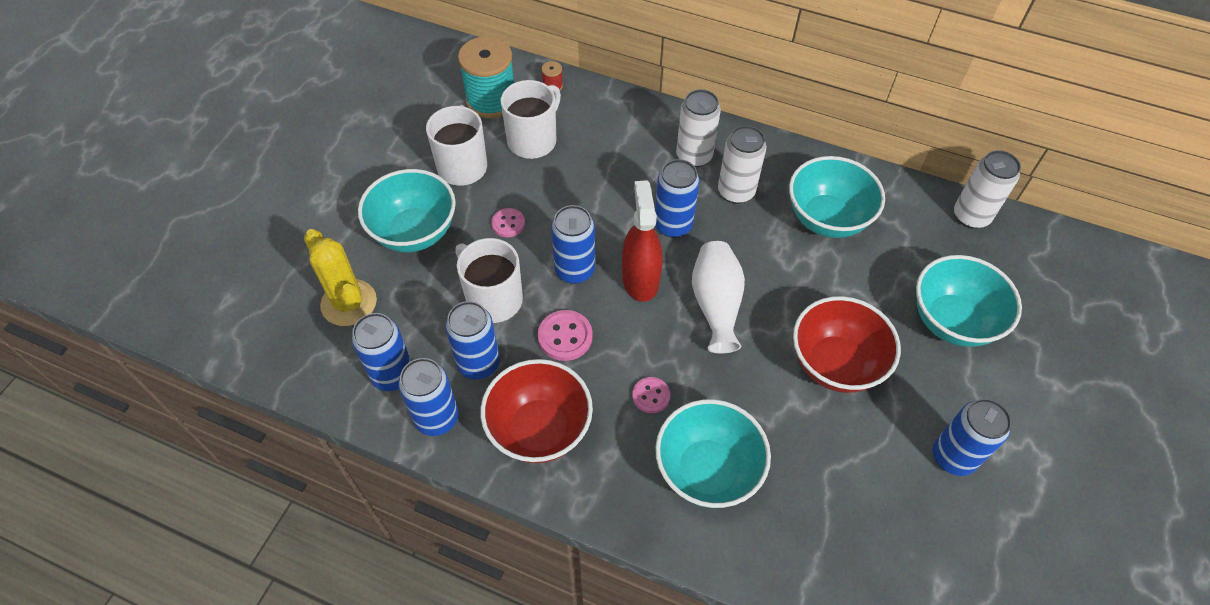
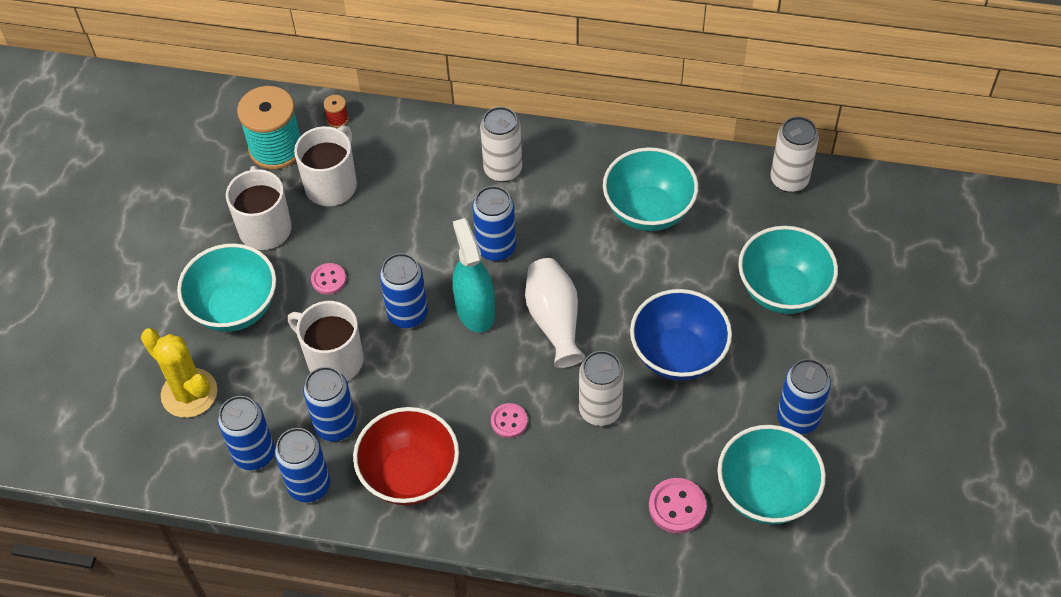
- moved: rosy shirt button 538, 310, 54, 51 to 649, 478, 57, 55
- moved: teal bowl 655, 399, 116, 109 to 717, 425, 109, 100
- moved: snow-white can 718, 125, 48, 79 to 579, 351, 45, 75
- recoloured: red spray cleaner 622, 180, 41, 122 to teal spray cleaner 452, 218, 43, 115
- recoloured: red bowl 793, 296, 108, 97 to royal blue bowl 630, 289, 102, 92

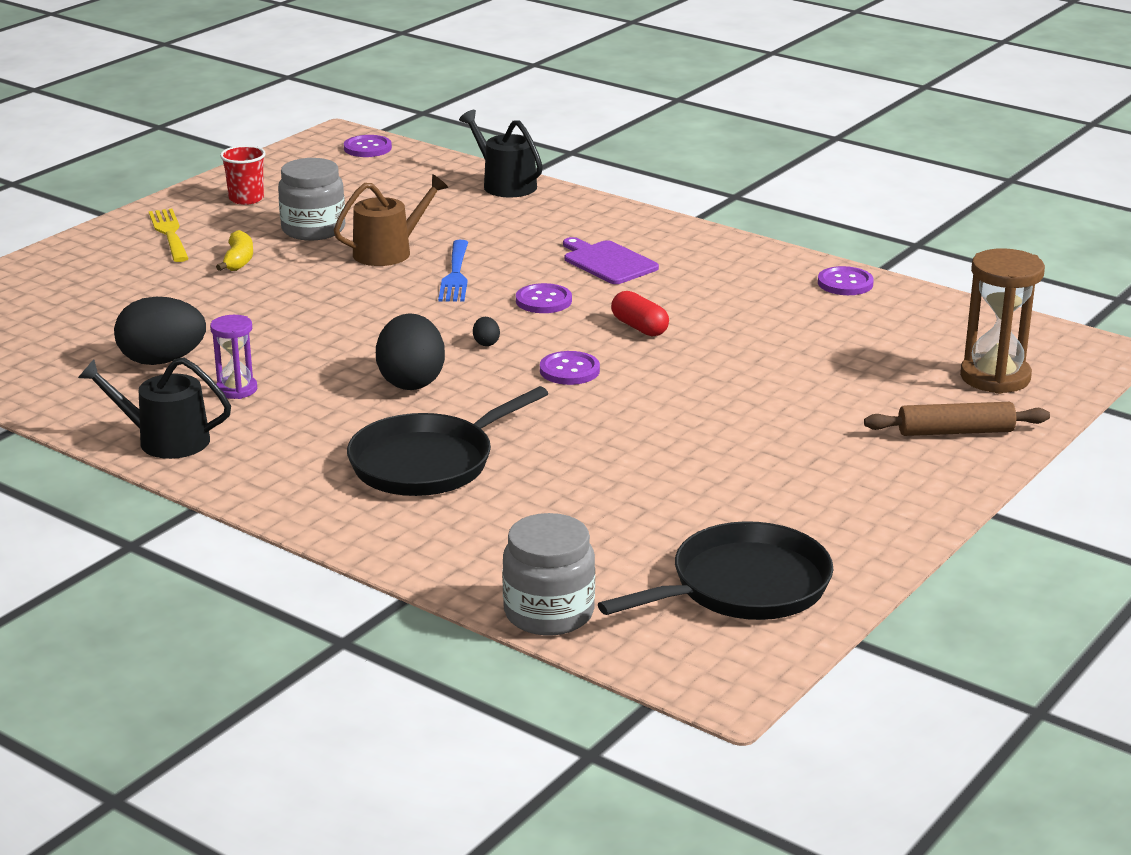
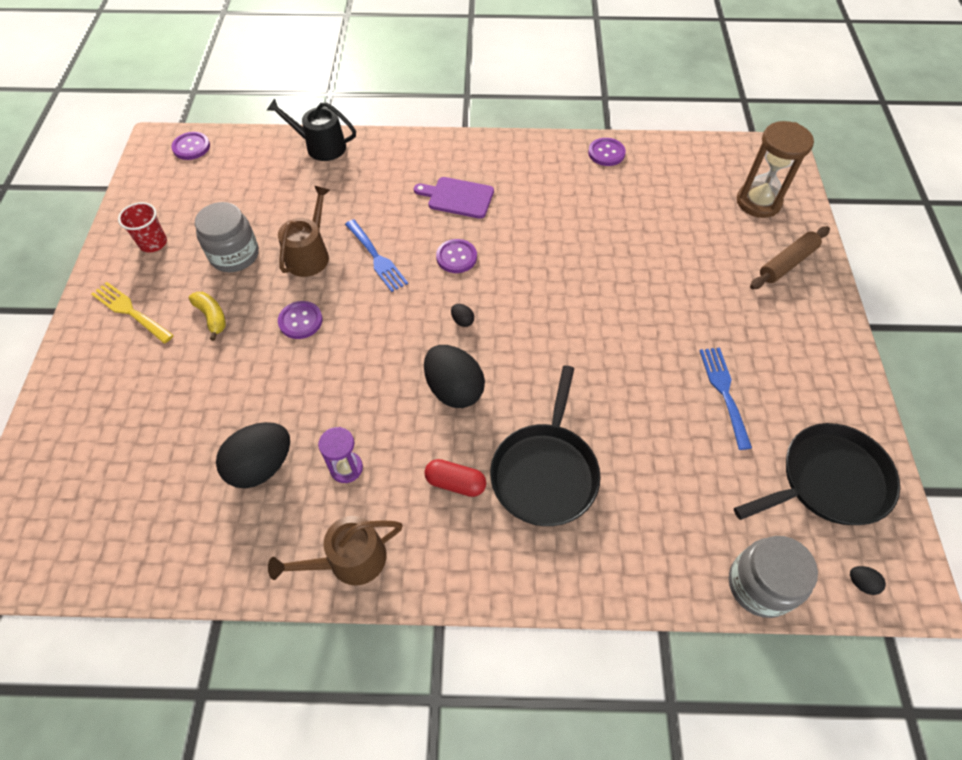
- added: royal blue fork 699, 348, 53, 102
- added: black toy egg 850, 566, 36, 29
- moved: violet shirt button 540, 351, 60, 34 to 278, 301, 44, 38
- moved: red capsule 611, 291, 58, 46 to 424, 459, 62, 38
- recoloured: black watering pot 78, 357, 153, 102 to russet watering pot 268, 516, 135, 69
- turned: black pan 598, 521, 235, 99 = 734, 423, 166, 102 45 degrees clockwise

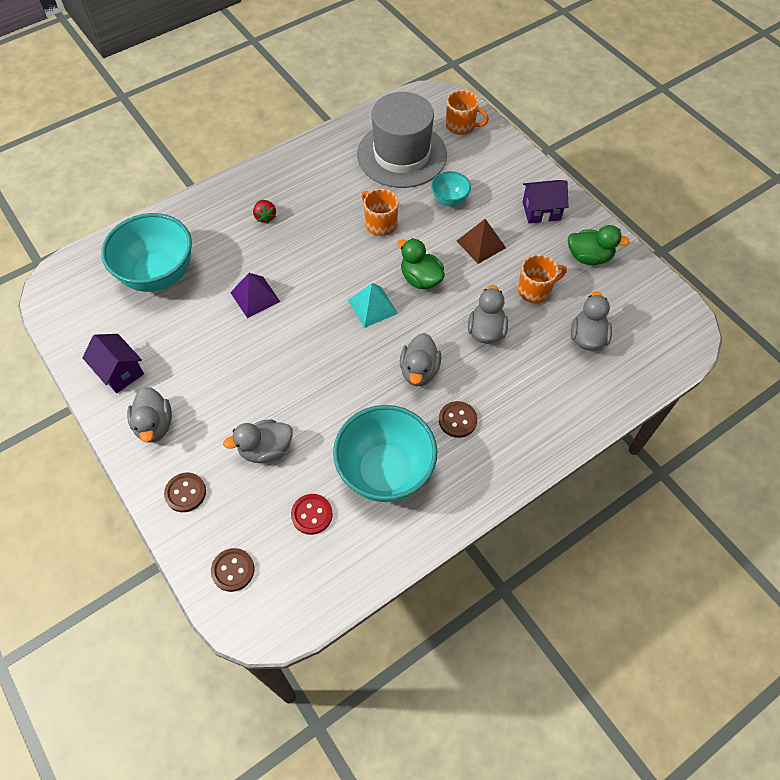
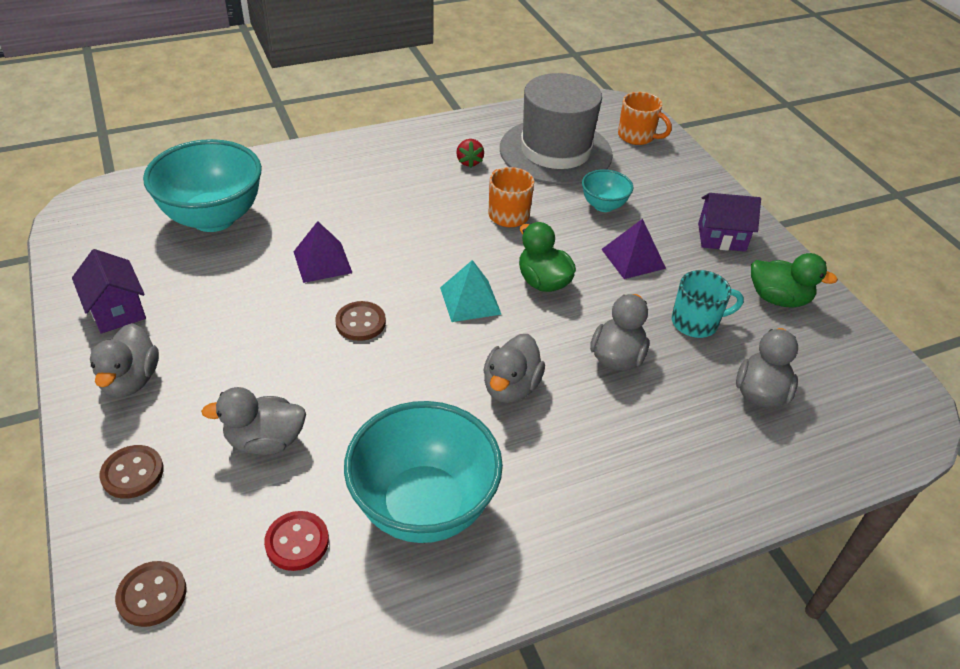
- moved: red strawberry 253, 200, 23, 24 to 456, 139, 28, 29
- moved: russet shirt button 439, 401, 38, 37 to 335, 301, 51, 40
- recoloured: russet solid pyramid 457, 219, 49, 45 to violet solid pyramid 601, 219, 65, 60
- recoloured: orange coffee mug 518, 254, 49, 49 to teal coffee mug 672, 270, 72, 68

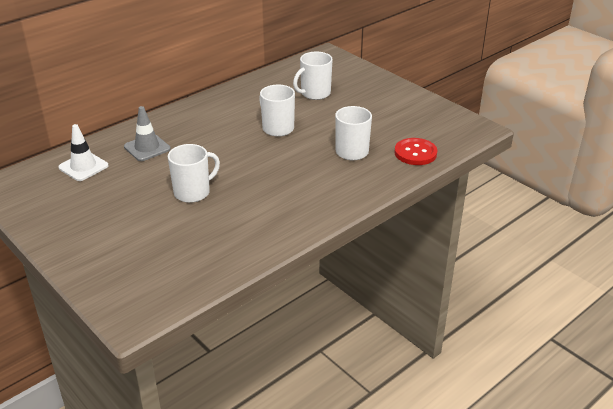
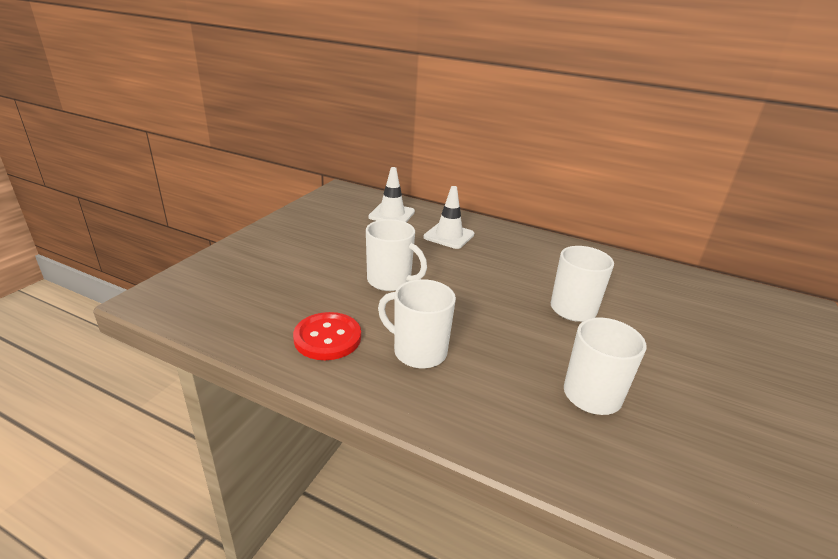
- moved: snow-white coffee mug 293, 52, 40, 48 to 378, 279, 78, 89
- moved: red shirt button 394, 138, 43, 27 to 293, 312, 68, 48
- recoloured: grey road cone 124, 106, 47, 55 to snow-white road cone 423, 186, 51, 63

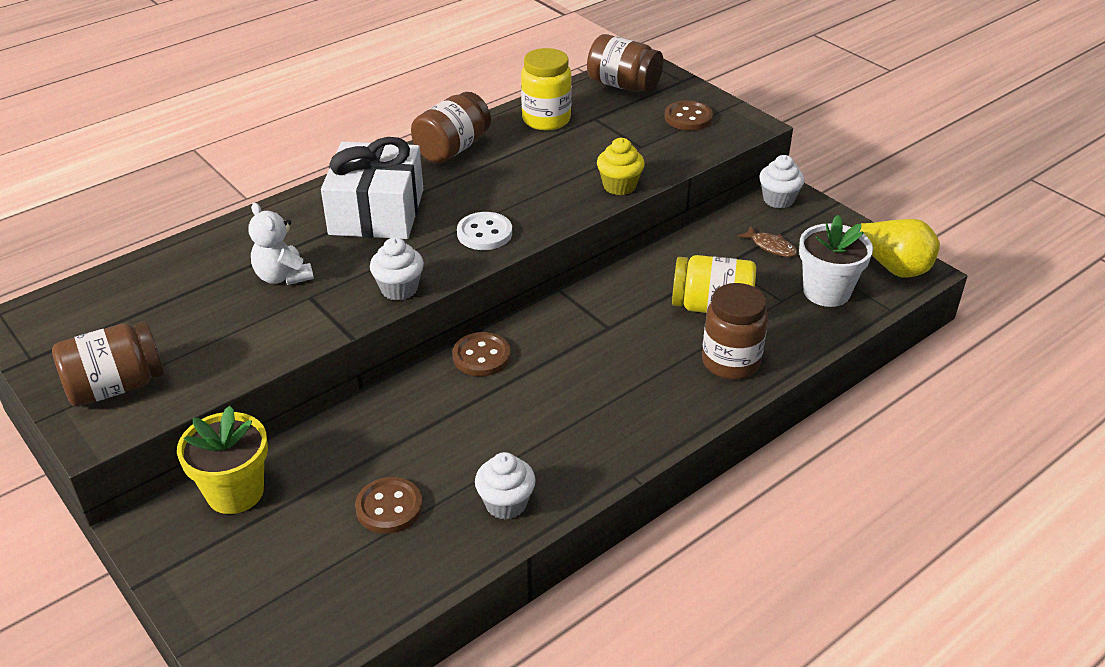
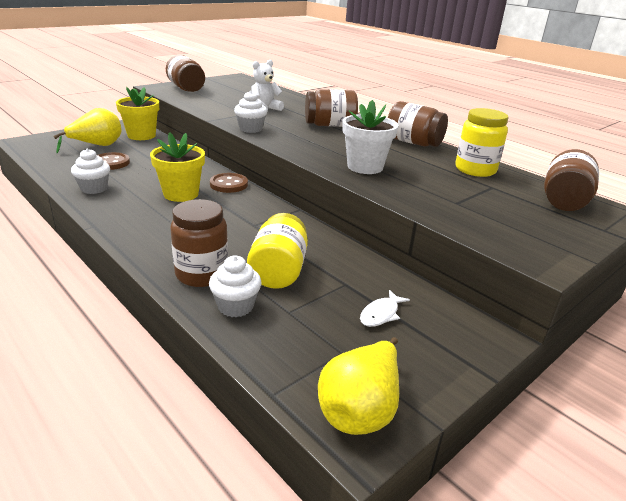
- removed: snow-white shirt button 457, 212, 55, 38
- removed: bright yellow cupcake 597, 138, 48, 57
- removed: russet shirt button 665, 100, 48, 31
- added: bright yellow pear 53, 108, 68, 45
- added: bright yellow plant pot 150, 132, 55, 70
- moved: snow-white cupcake 759, 155, 46, 53 to 209, 256, 52, 61
- moved: snow-white plant pot 799, 215, 74, 92 to 342, 100, 57, 74
- replaced: snow-white gift 321, 137, 102, 102 to russet jar 305, 89, 53, 38
- recoloured: russet fish 737, 226, 60, 31 to snow-white fish 360, 290, 50, 37

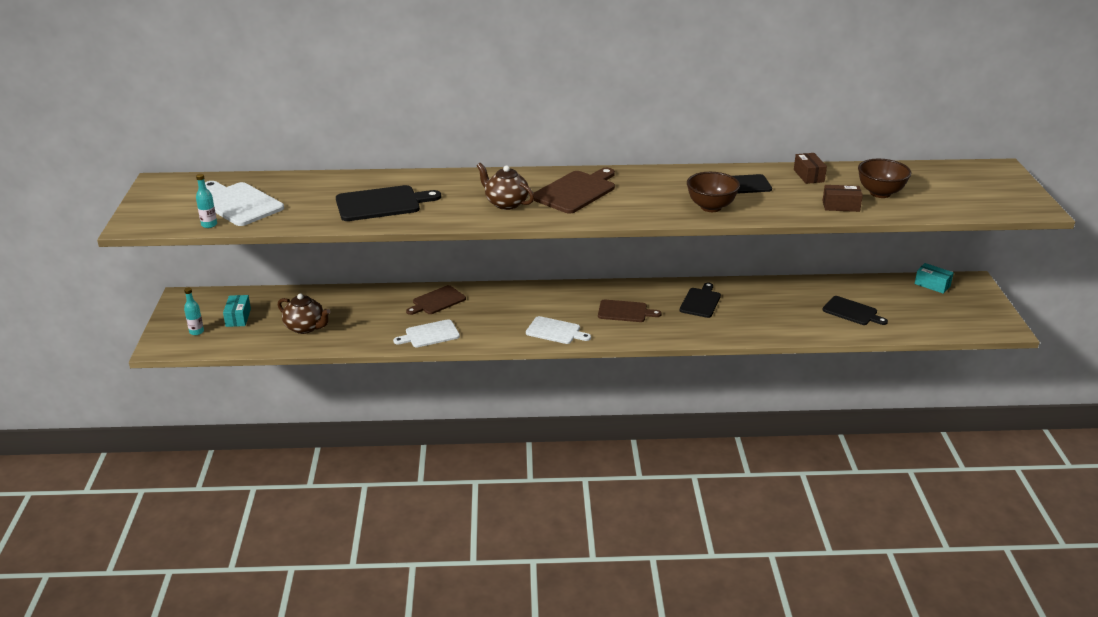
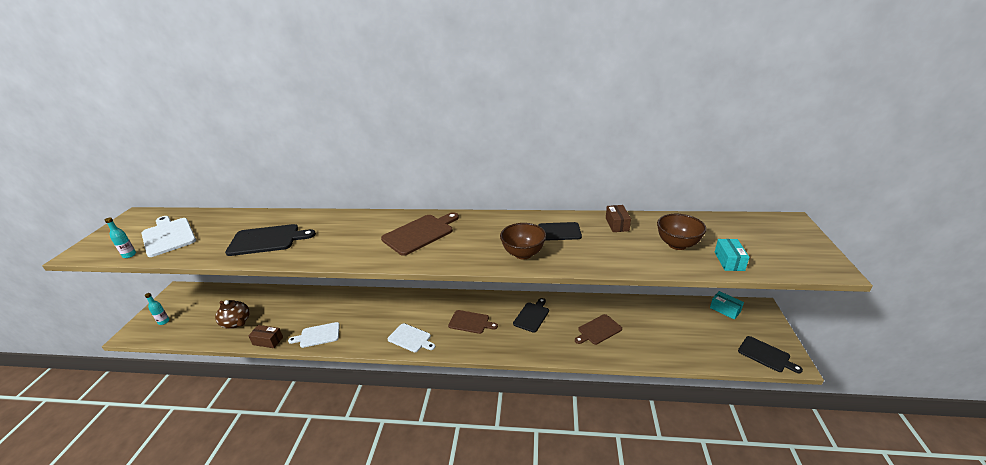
- removed: russet teapot 477, 163, 57, 47
- moved: teal box 223, 295, 28, 32 to 715, 239, 34, 32
- moved: russet bread board 406, 285, 60, 30 to 575, 314, 47, 31
- moved: russet box 822, 185, 41, 27 to 248, 325, 35, 23
- moved: black bread board 822, 296, 66, 29 to 738, 336, 65, 37

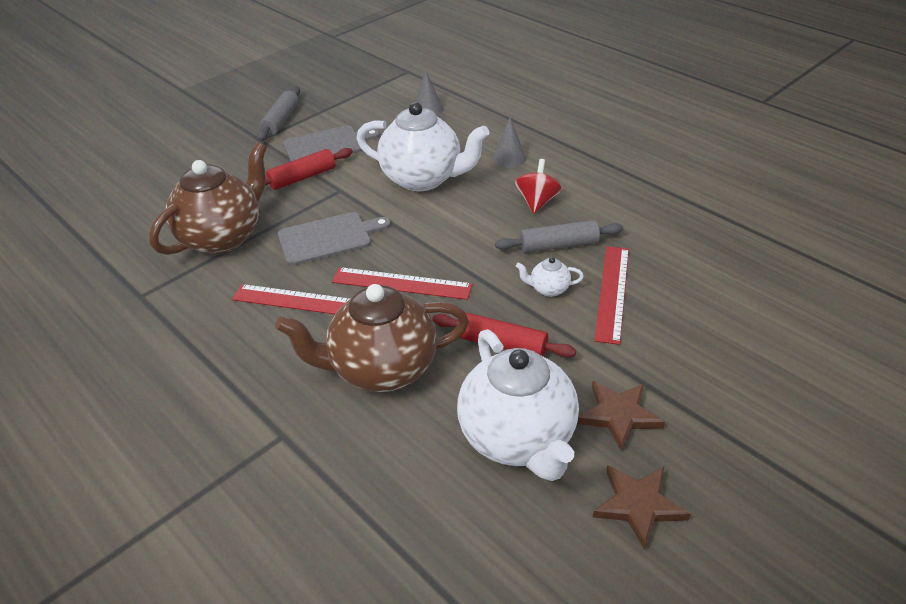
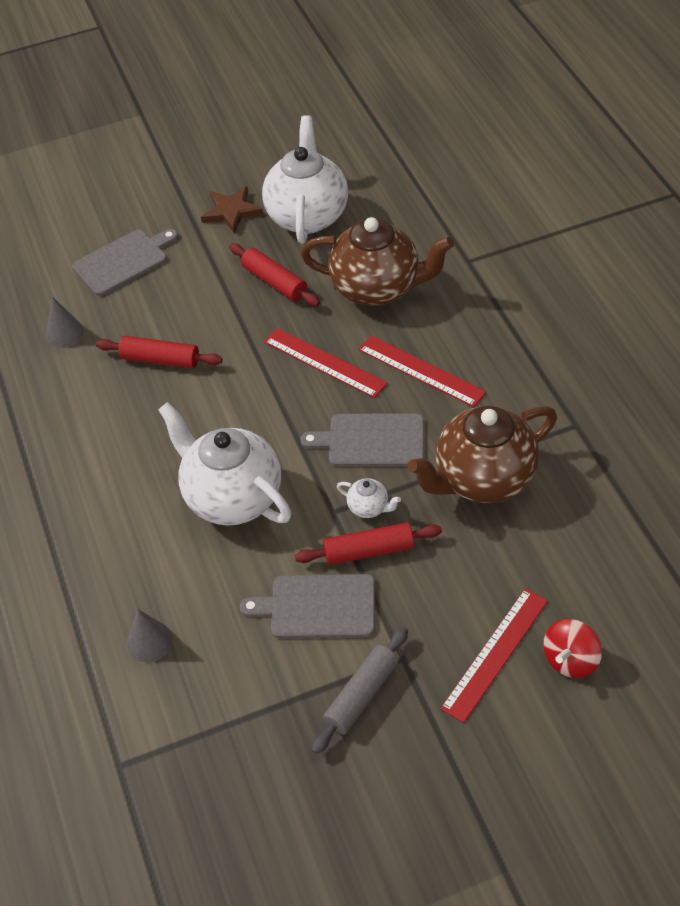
- removed: russet star shape 593, 465, 97, 85
- added: grey bread board 72, 229, 106, 67
- moved: grey cone 493, 118, 33, 50 to 46, 296, 38, 52
- moved: red whirligig 515, 159, 46, 55 to 543, 619, 59, 59
- moved: snow-white teapot 516, 257, 68, 40 to 337, 478, 64, 40
- moved: red straightedge 594, 246, 35, 99 to 440, 588, 108, 135
- recoloured: grey dough roller 495, 220, 128, 33 to red dough roller 96, 336, 127, 33

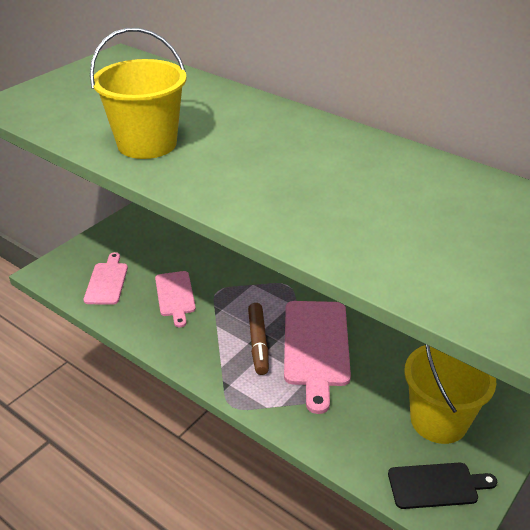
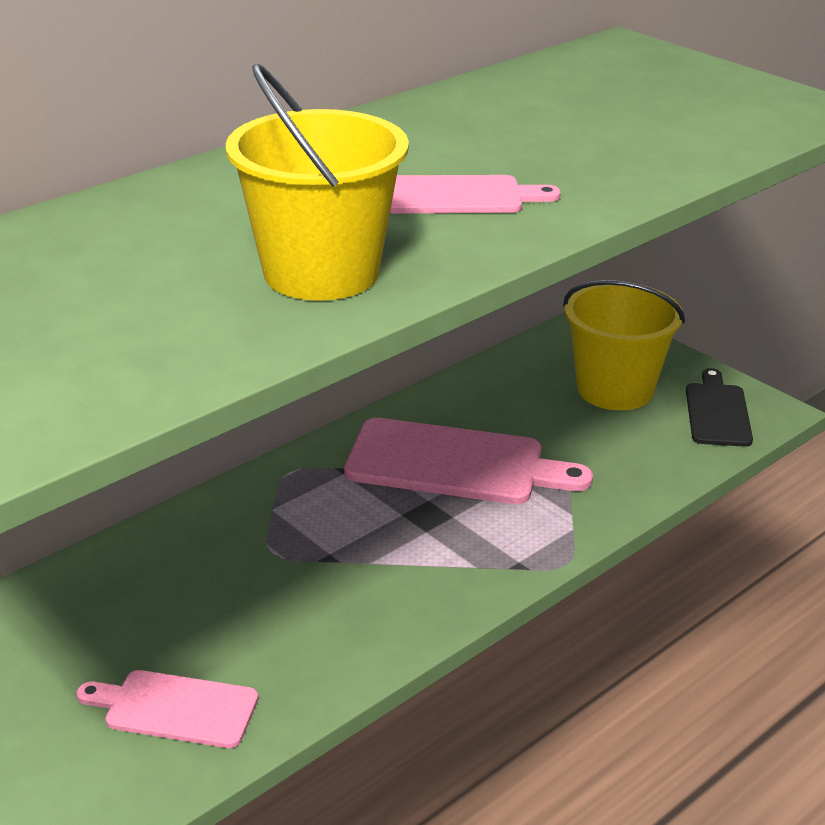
- removed: russet marker 248, 303, 21, 72
- moved: rosy bread board 155, 271, 41, 56 to 390, 175, 171, 38

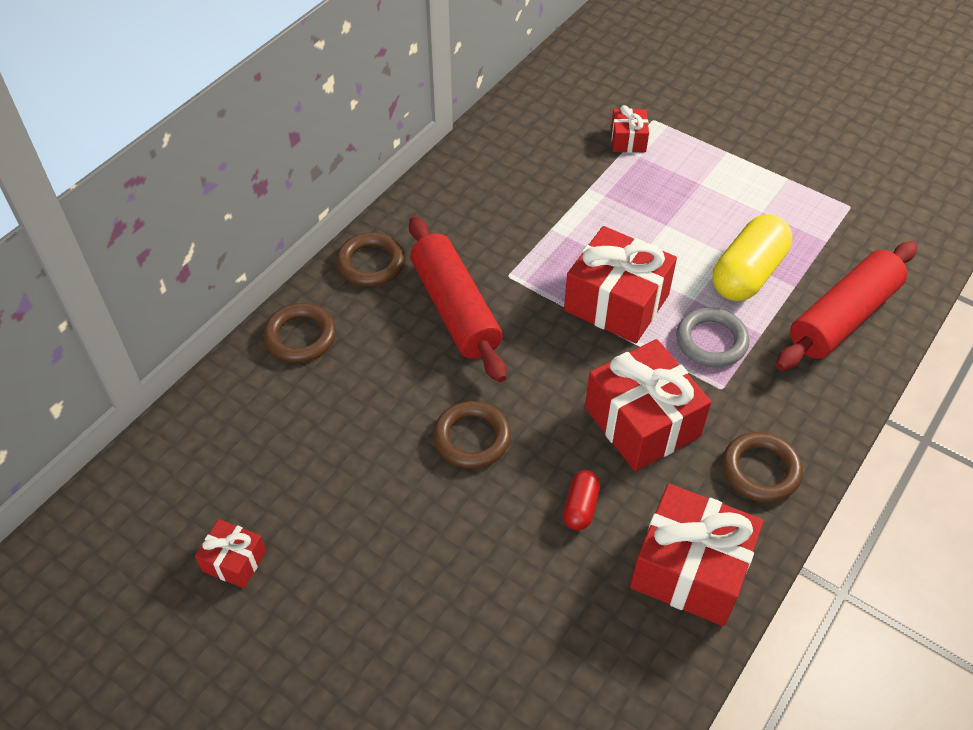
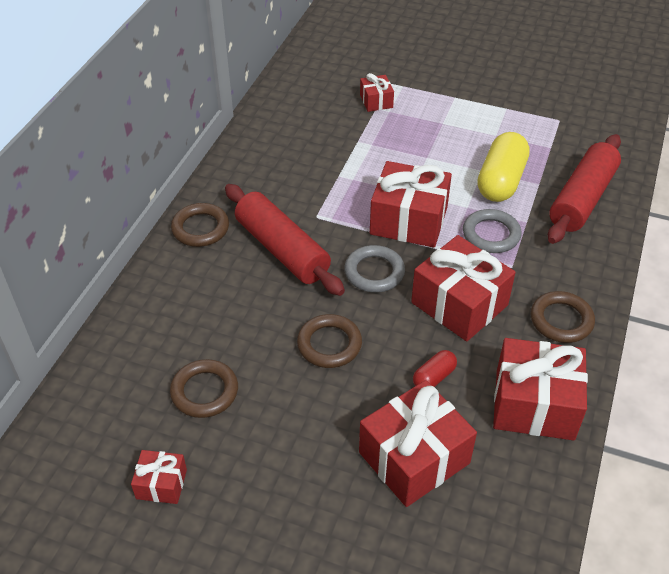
- added: grey hoop 344, 245, 61, 48
- added: red gift 359, 380, 118, 127
- moved: russet hoop 263, 303, 73, 60 to 170, 359, 68, 59
- turned: red capsule 563, 470, 37, 60 = 413, 350, 44, 37 45 degrees clockwise

